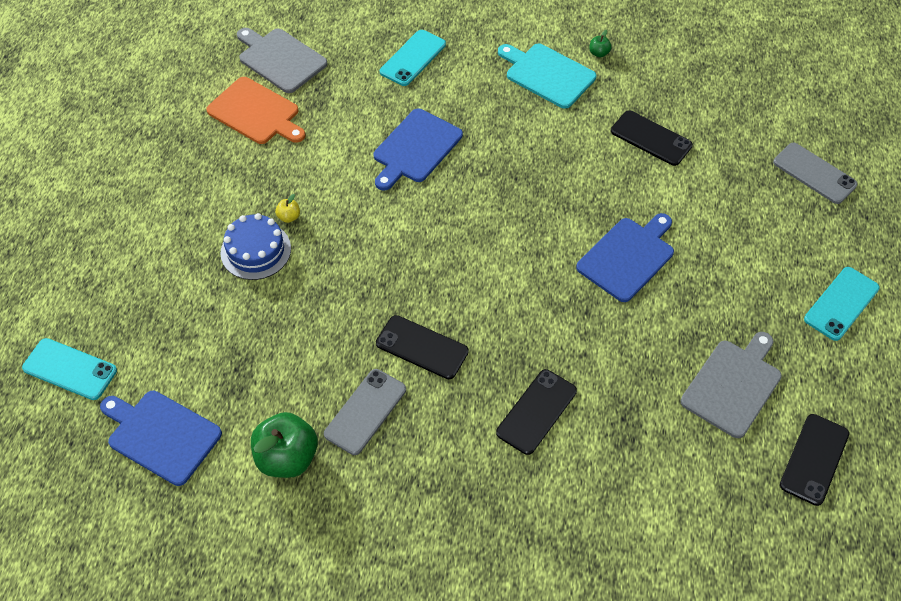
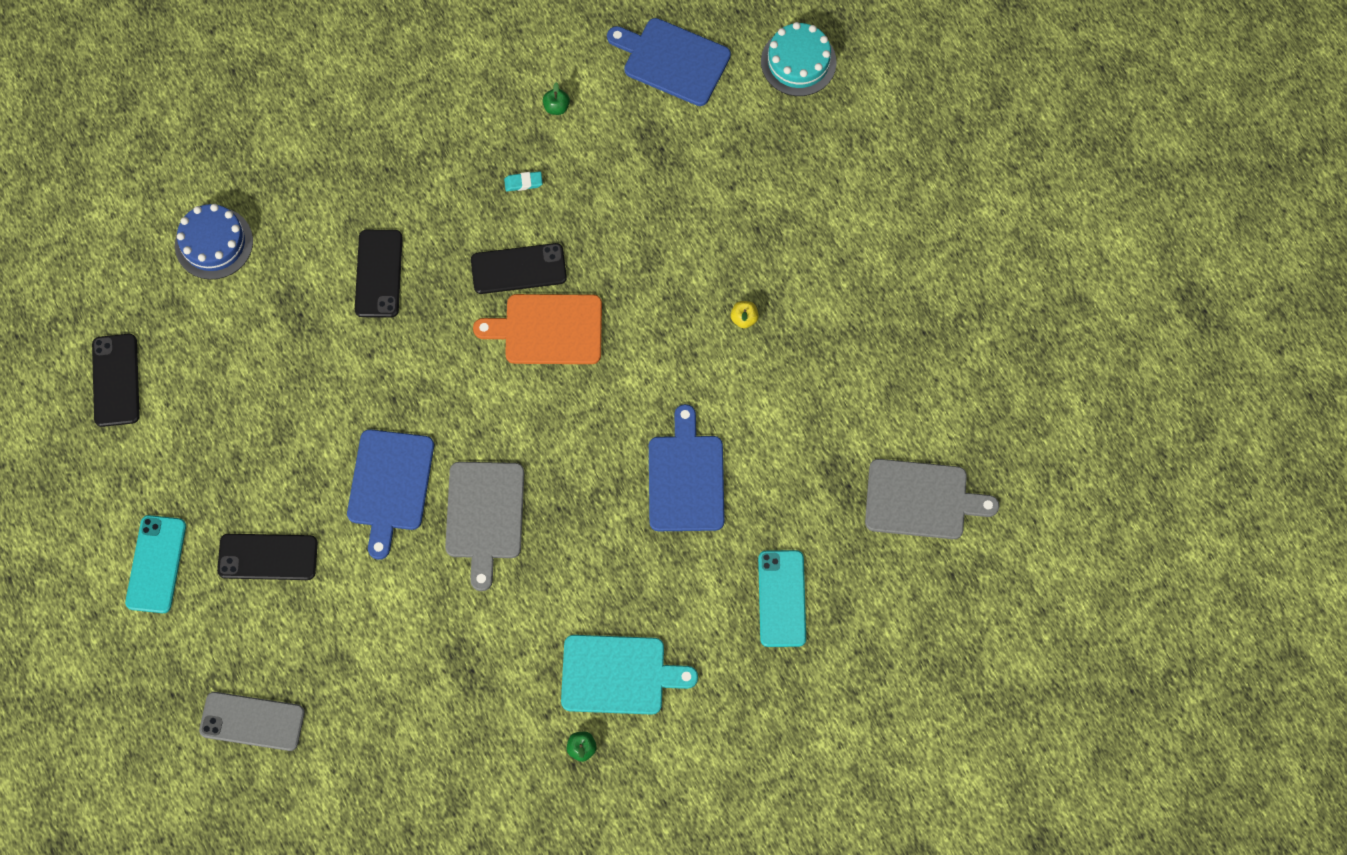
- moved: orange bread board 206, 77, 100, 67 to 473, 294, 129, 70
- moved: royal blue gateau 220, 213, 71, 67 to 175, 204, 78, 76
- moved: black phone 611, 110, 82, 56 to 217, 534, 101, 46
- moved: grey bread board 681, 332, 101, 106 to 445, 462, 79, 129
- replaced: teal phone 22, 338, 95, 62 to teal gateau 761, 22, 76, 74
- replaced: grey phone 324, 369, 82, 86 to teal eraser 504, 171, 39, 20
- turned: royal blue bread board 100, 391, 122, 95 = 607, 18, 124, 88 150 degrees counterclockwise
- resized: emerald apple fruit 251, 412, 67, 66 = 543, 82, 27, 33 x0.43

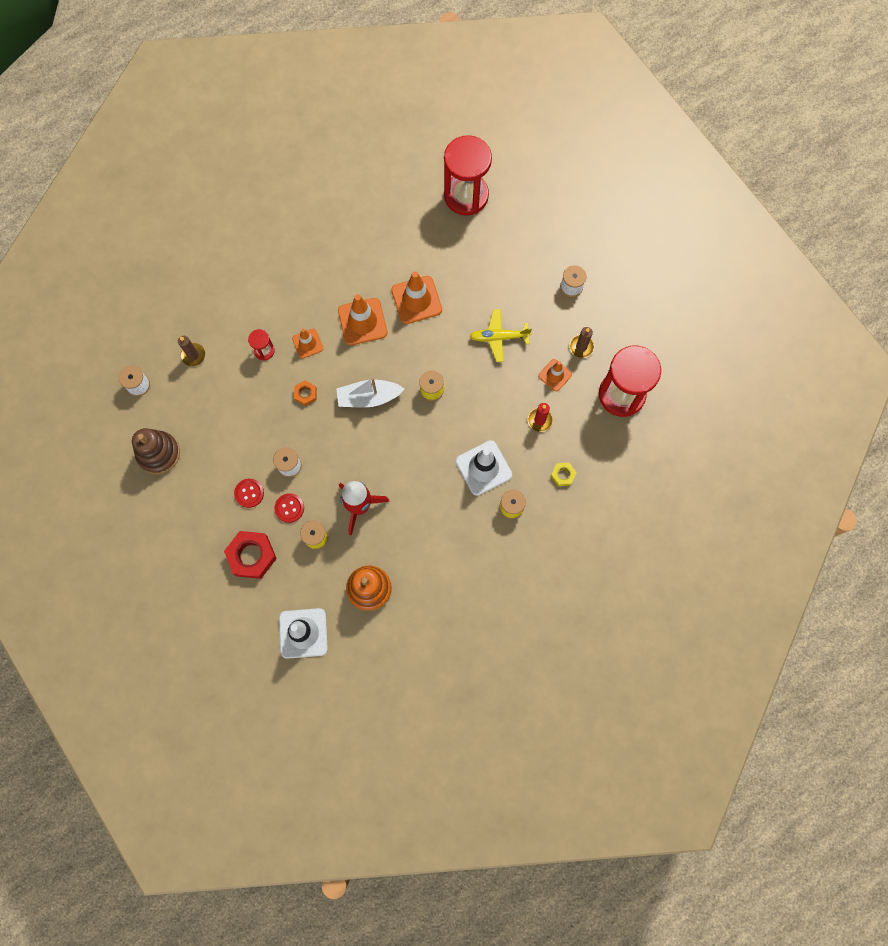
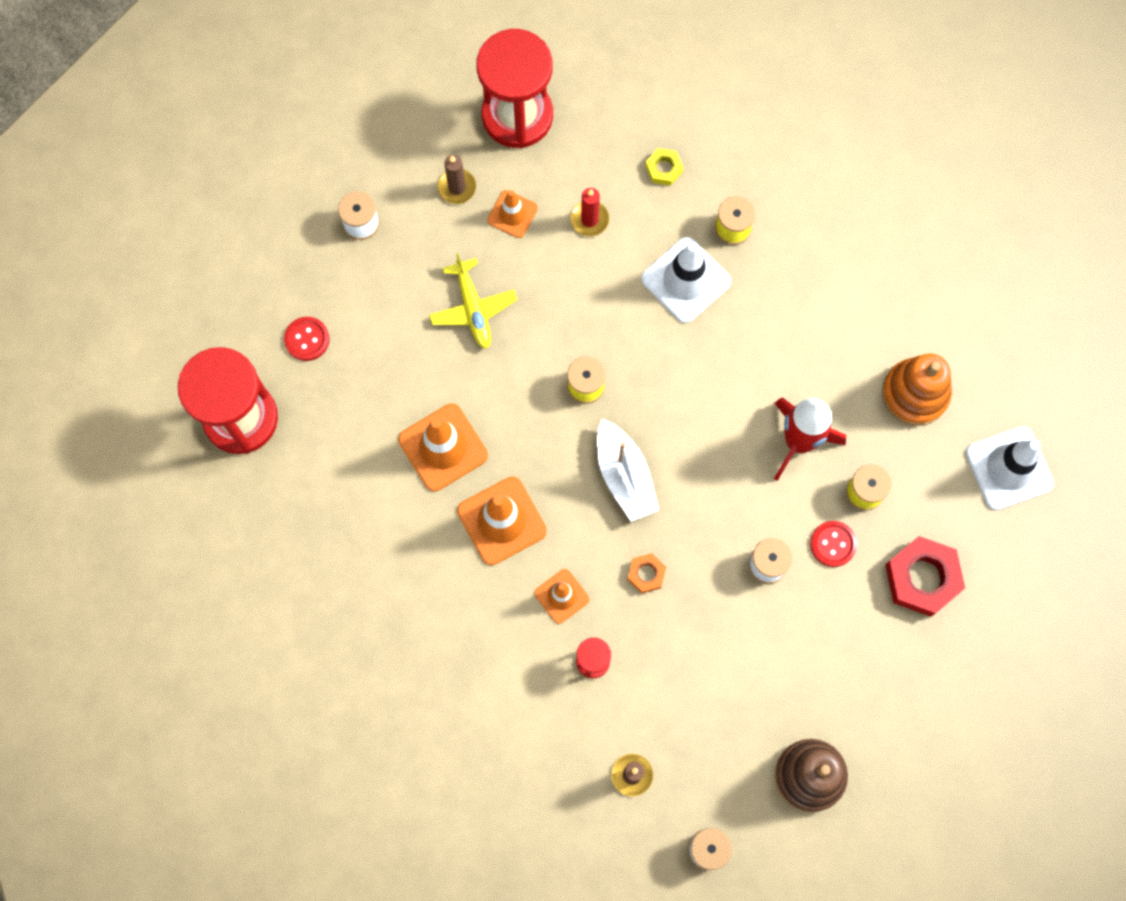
- moved: red shirt button 234, 479, 30, 29 to 284, 317, 45, 44

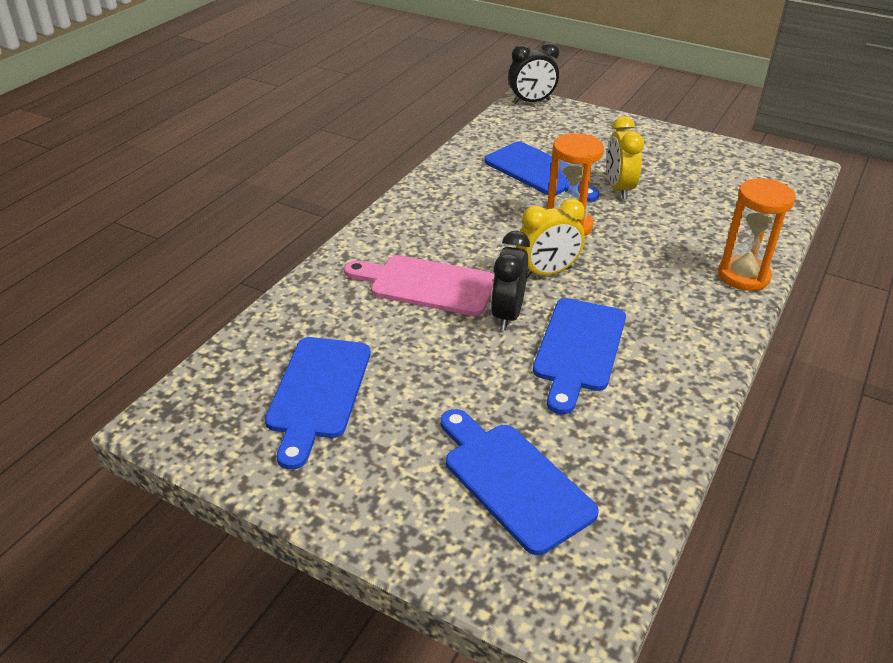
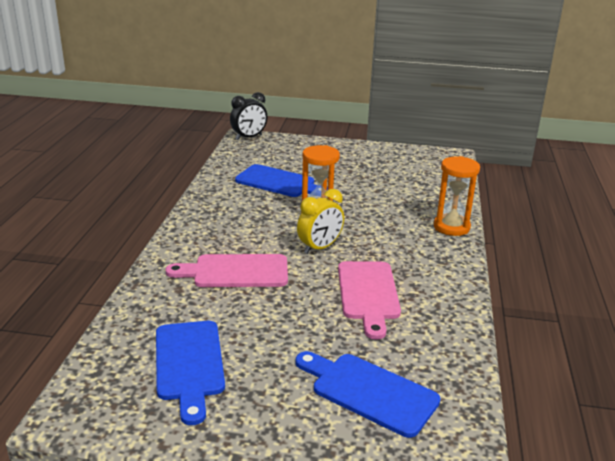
- removed: black bedside clock 491, 231, 39, 100
- removed: bright yellow bedside clock 607, 116, 37, 83
- recoloured: royal blue bread board 533, 298, 93, 116 to rosy bread board 338, 261, 63, 79

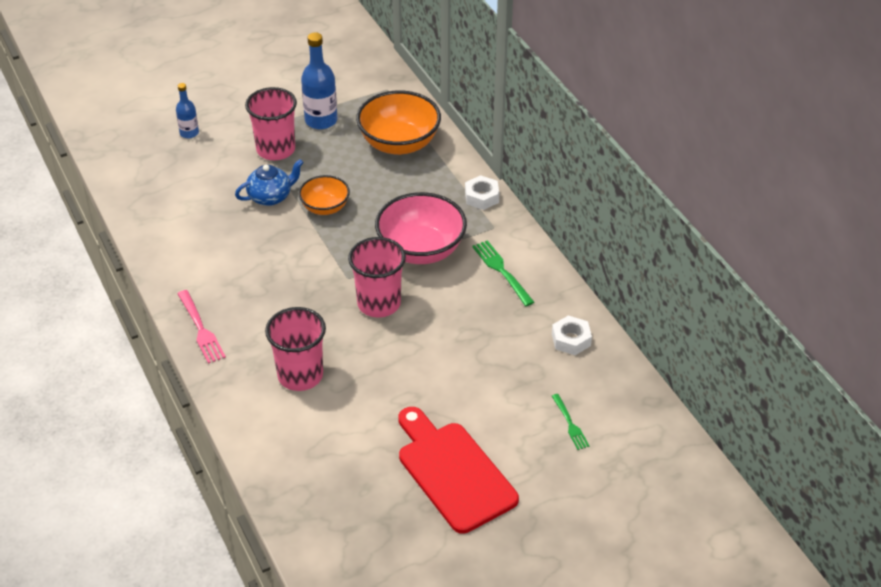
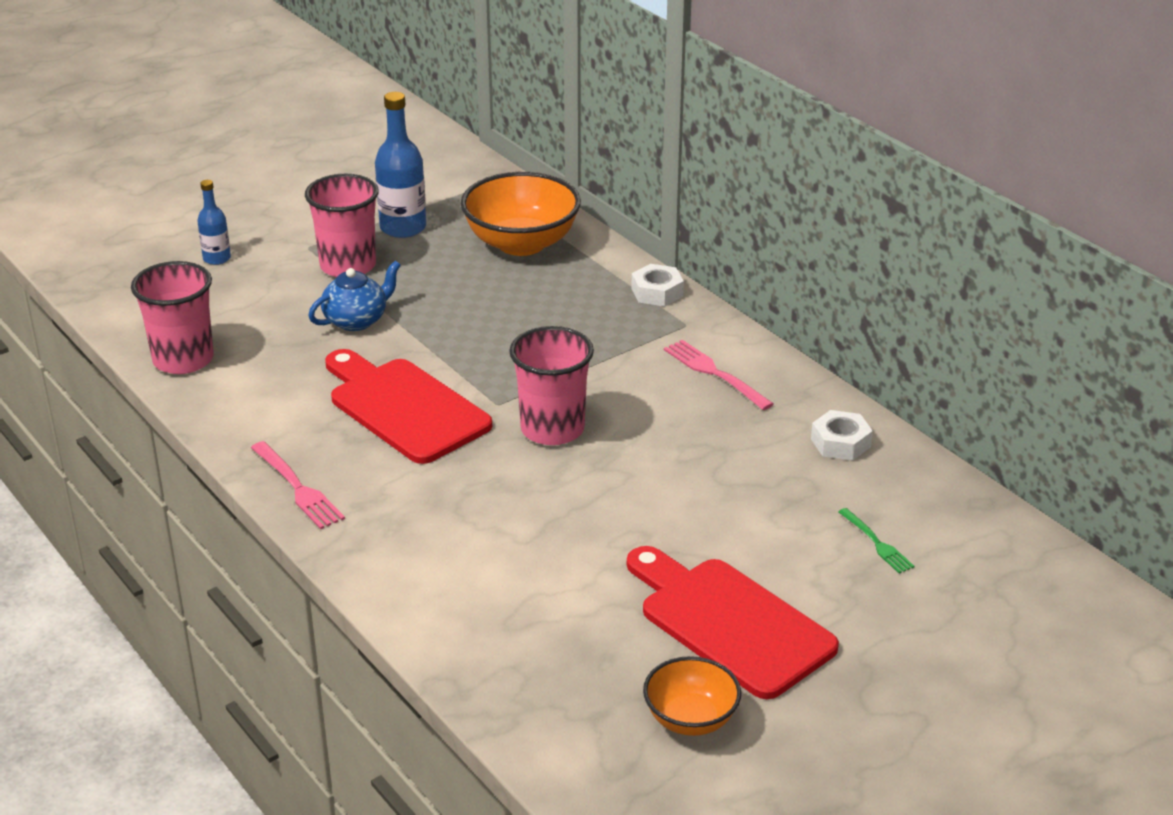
- removed: rosy bowl 375, 192, 92, 72
- added: red bread board 325, 349, 167, 115
- moved: rosy cup 265, 307, 61, 84 to 131, 261, 83, 113
- moved: orange bowl 299, 175, 51, 40 to 643, 656, 98, 80
- recoloured: emerald fork 472, 240, 62, 66 to rosy fork 664, 340, 110, 70

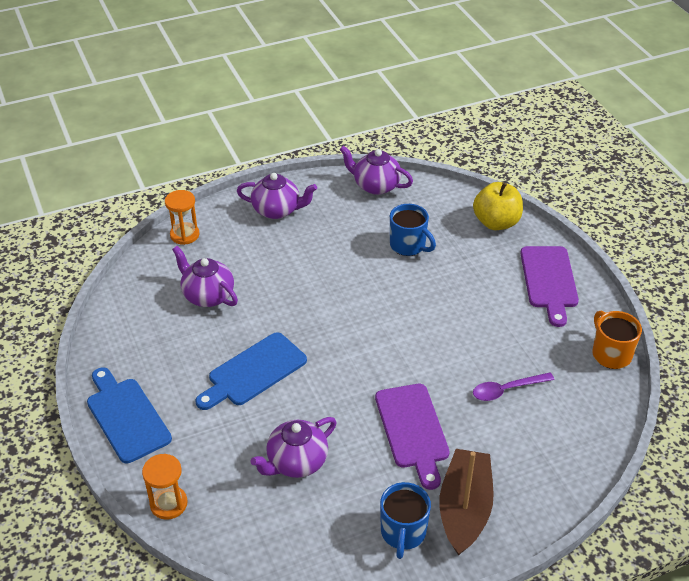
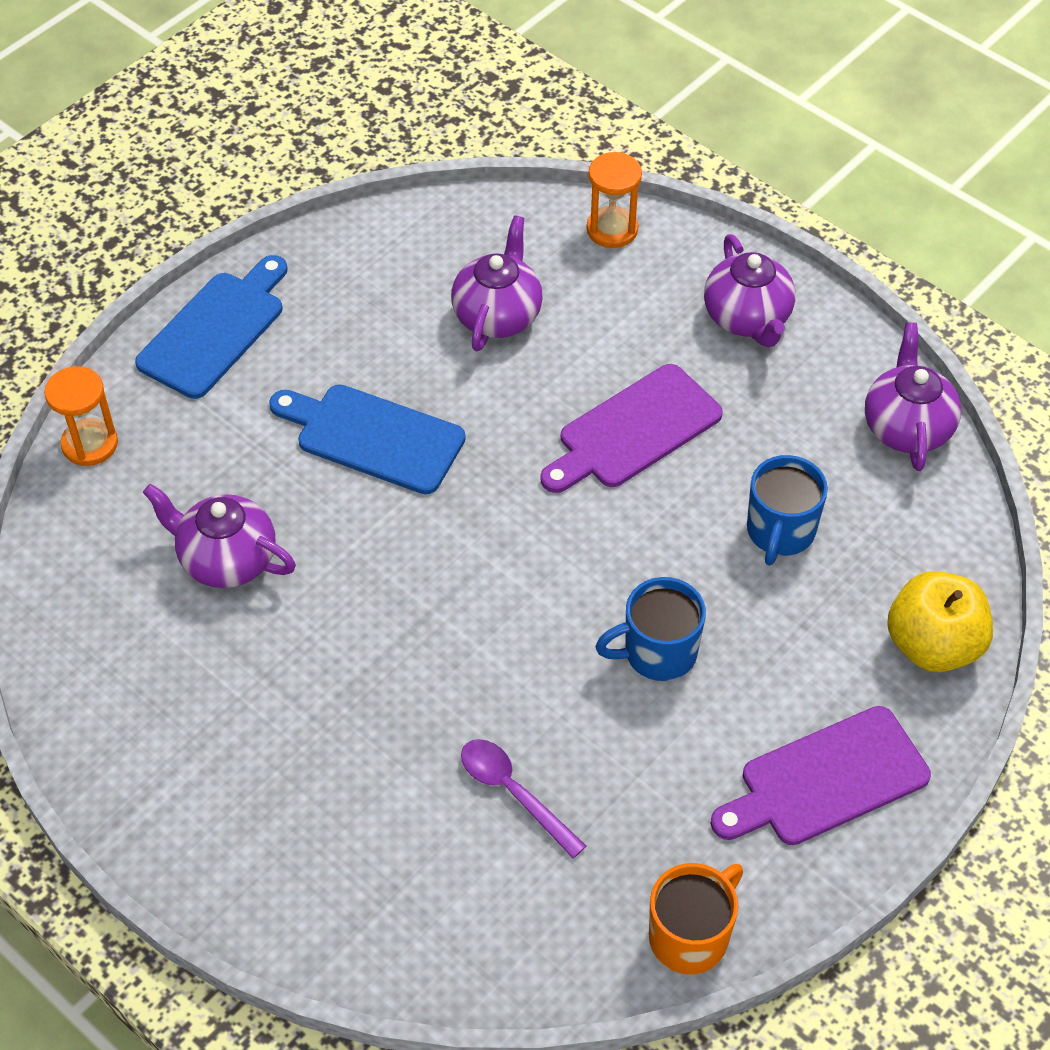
- removed: russet boat 439, 449, 55, 107
- moved: violet bread board 375, 384, 75, 106 to 540, 364, 183, 129
- moved: royal blue coffee mug 380, 482, 51, 77 to 595, 577, 111, 104

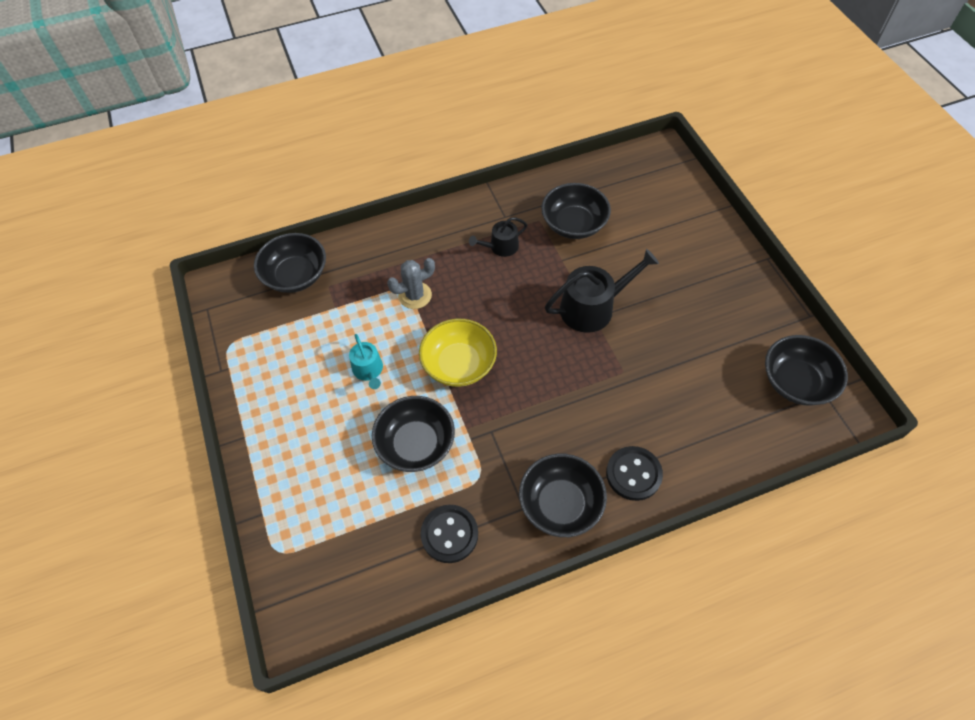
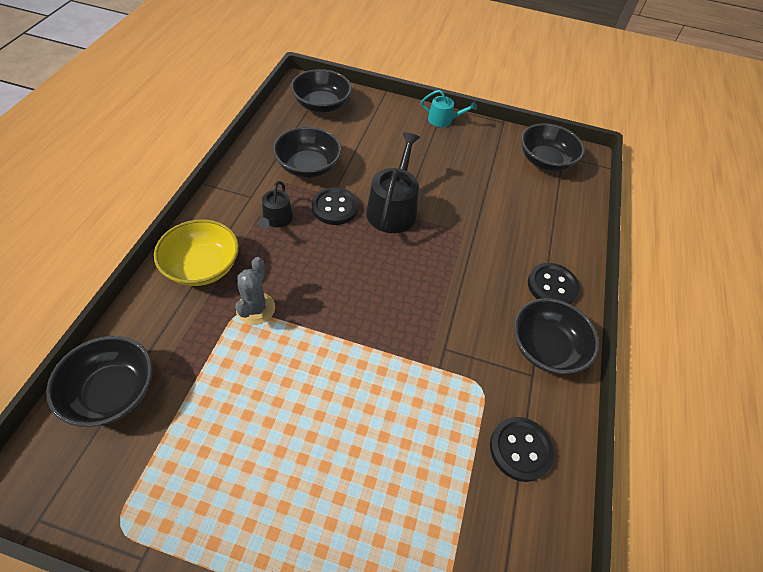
- added: black shirt button 312, 187, 46, 38
- moved: teal watering pot 349, 334, 34, 55 to 421, 90, 56, 37
- moved: black bowl 372, 396, 83, 76 to 291, 69, 61, 43
- moved: bright yellow bowl 419, 319, 78, 68 to 154, 219, 85, 67

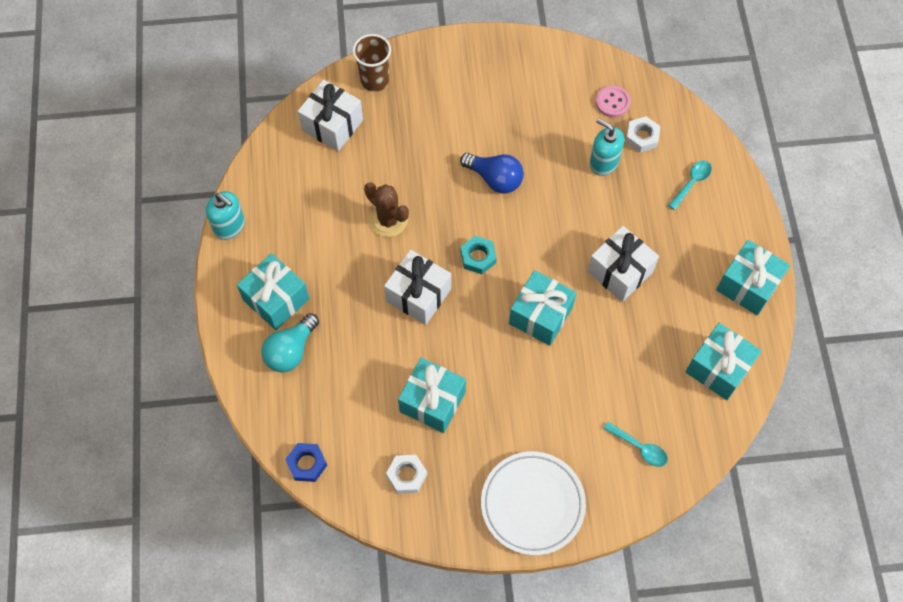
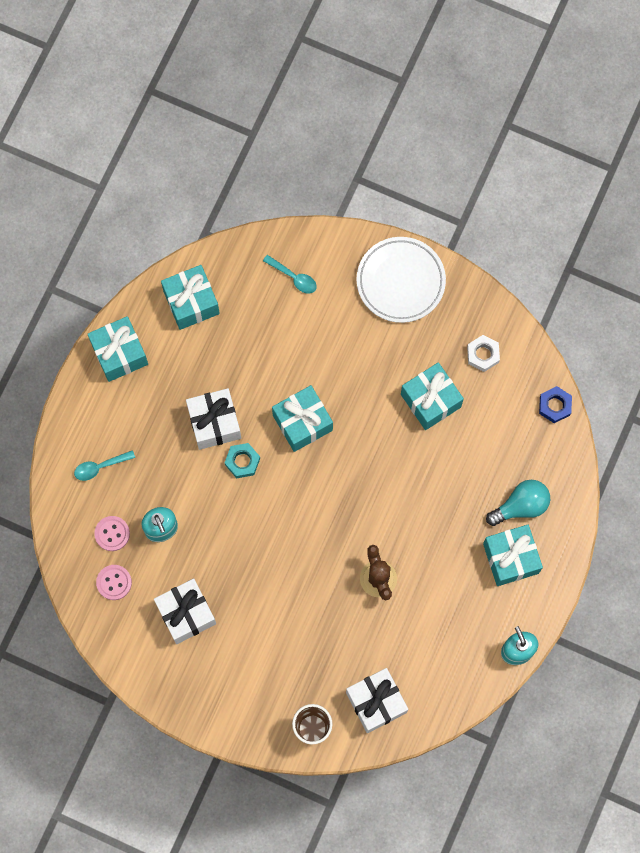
- removed: royal blue light bulb 460, 153, 64, 40
- moved: snow-white gift 384, 250, 67, 75 to 154, 579, 62, 65
- moved: teal nut 461, 236, 36, 38 to 225, 443, 35, 35
- replaced: snow-white nut 626, 116, 35, 37 to rosy shirt button 94, 516, 36, 35
- turned: teal spoon 603, 422, 65, 45 = 263, 255, 54, 39 150 degrees clockwise

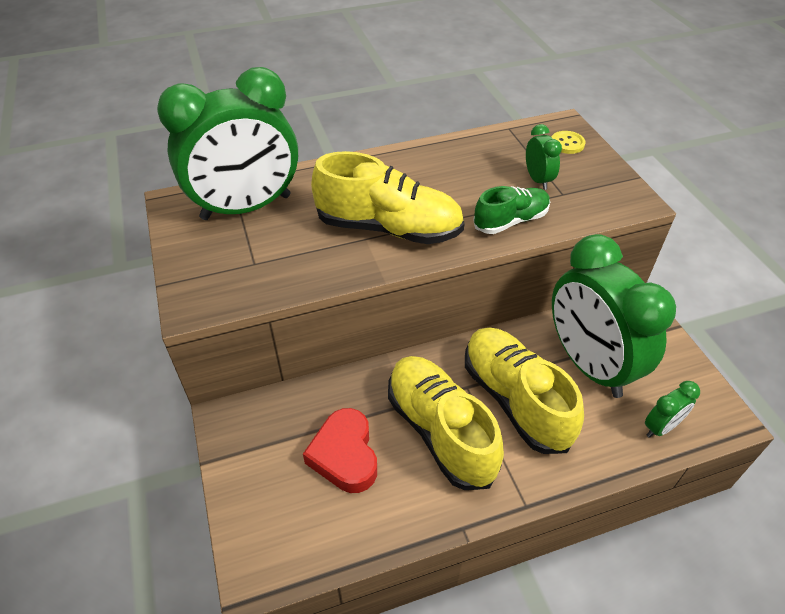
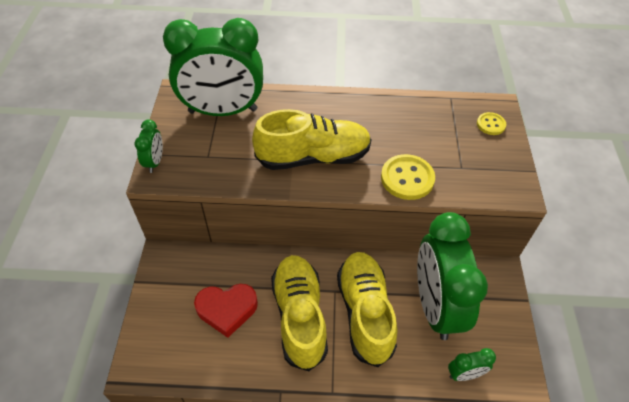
- moved: emerald bedside clock 526, 124, 36, 66 to 134, 120, 29, 53
- replaced: emerald shoe 473, 186, 77, 48 to bright yellow shirt button 381, 154, 54, 46
- turned: red love heart 303, 408, 74, 85 = 194, 284, 64, 54 105 degrees counterclockwise
- turned: bright yellow shoe 311, 151, 154, 93 = 252, 109, 120, 61 45 degrees counterclockwise

